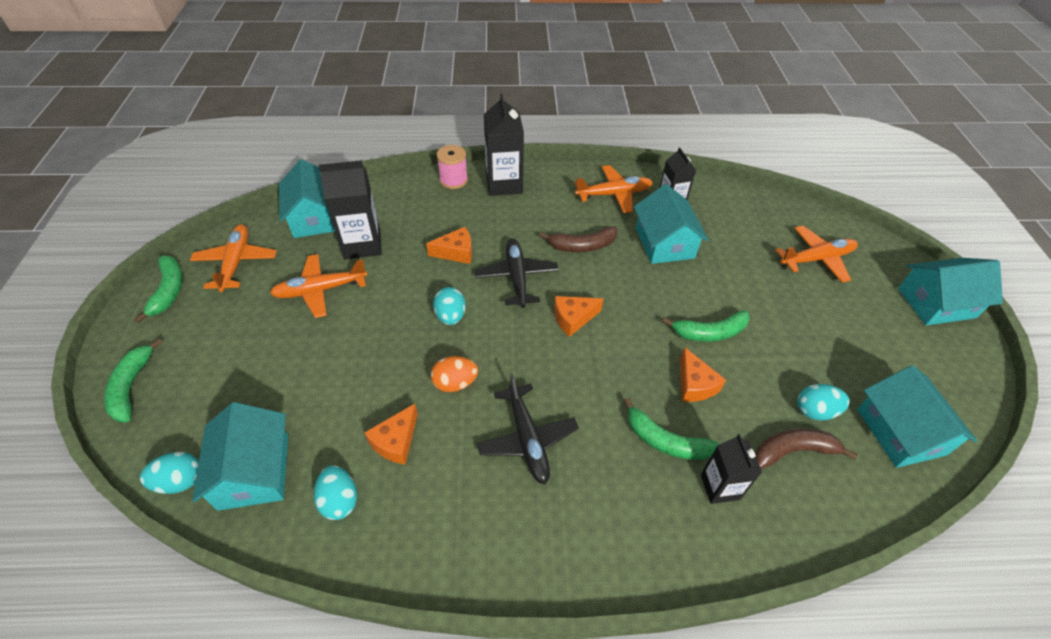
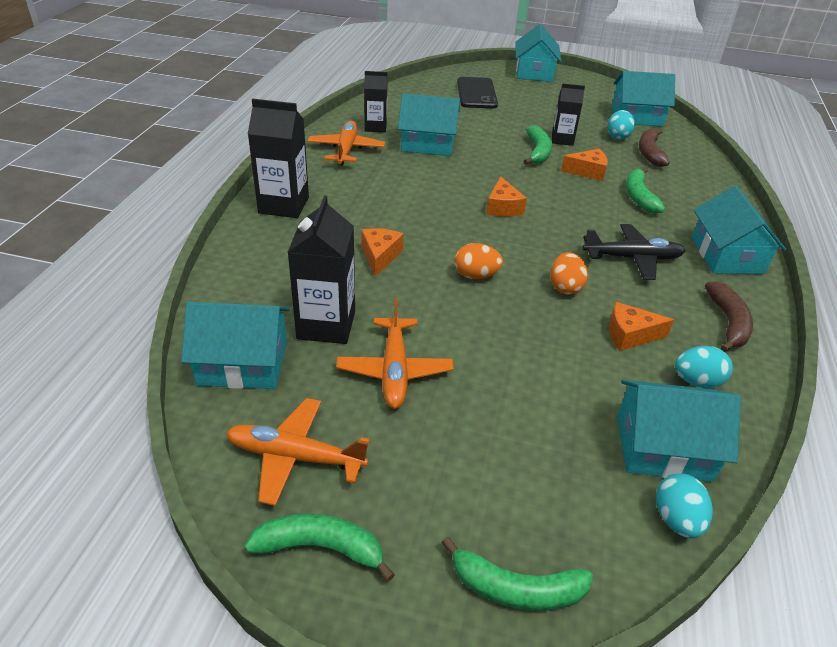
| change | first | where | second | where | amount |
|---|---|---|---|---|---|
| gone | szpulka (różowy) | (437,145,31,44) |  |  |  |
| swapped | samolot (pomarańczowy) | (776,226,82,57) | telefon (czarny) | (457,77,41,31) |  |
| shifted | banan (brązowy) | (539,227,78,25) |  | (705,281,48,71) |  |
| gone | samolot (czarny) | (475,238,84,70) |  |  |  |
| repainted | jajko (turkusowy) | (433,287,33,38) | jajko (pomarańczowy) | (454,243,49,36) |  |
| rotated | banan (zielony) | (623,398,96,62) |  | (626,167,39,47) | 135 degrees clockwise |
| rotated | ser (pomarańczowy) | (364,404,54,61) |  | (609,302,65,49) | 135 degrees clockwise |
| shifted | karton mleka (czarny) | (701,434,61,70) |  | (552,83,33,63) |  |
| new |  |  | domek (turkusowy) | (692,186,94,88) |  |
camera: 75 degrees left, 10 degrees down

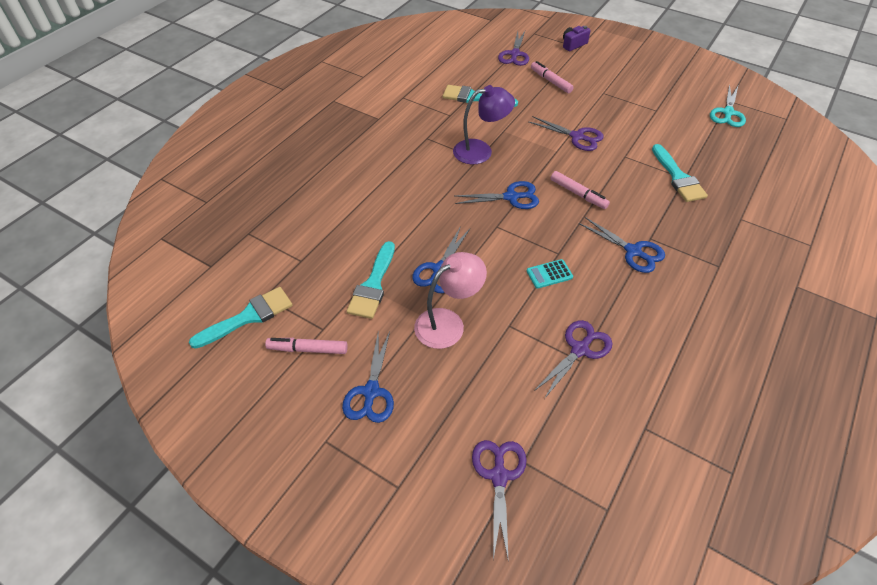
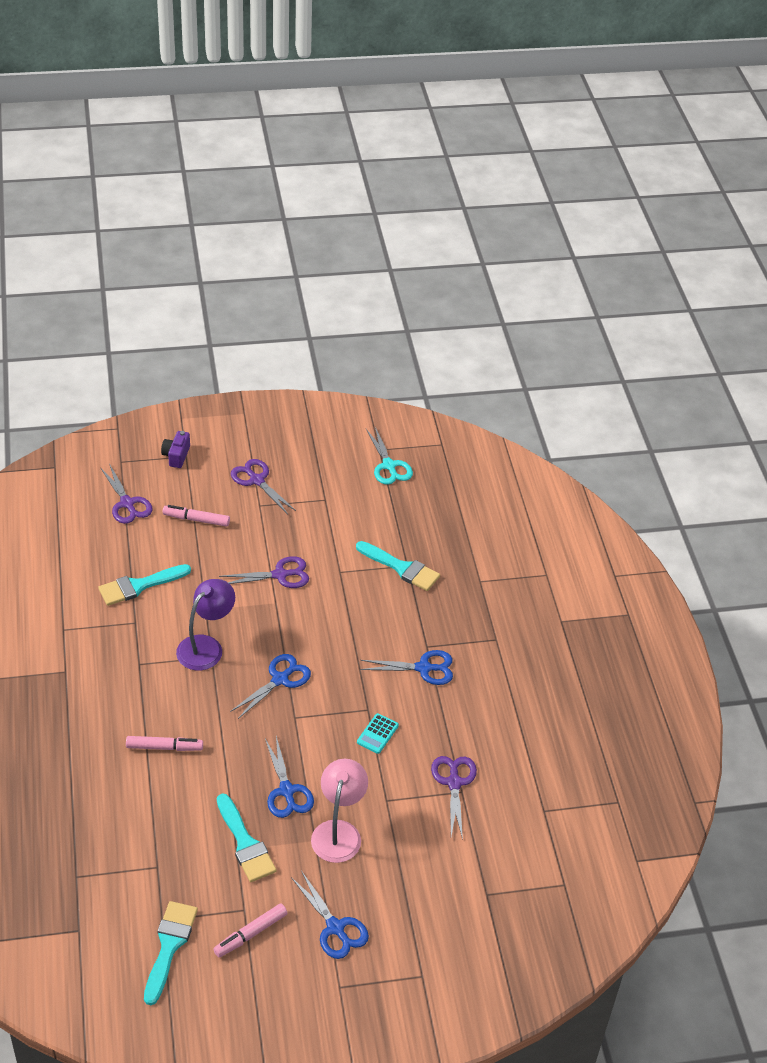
| change | first | where | second | where | amount |
|---|---|---|---|---|---|
| shifted | flamaster (różowy) | (551,171,59,38) |  | (126,736,77,15) |  |
| shifted | nożyczki (fioletowy) | (472,440,55,122) |  | (231,459,65,55) |  |
camera: 45 degrees left, 5 degrees down

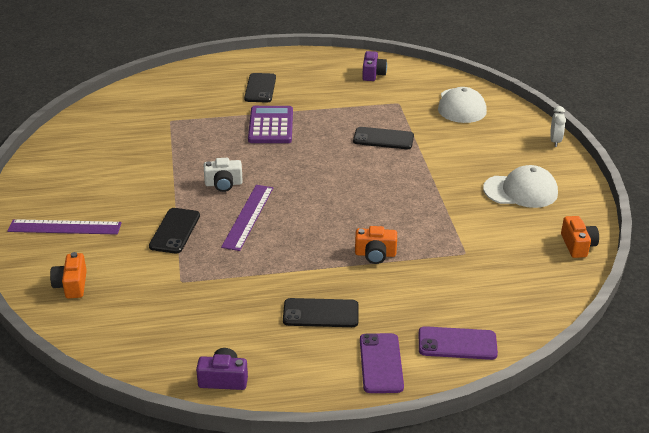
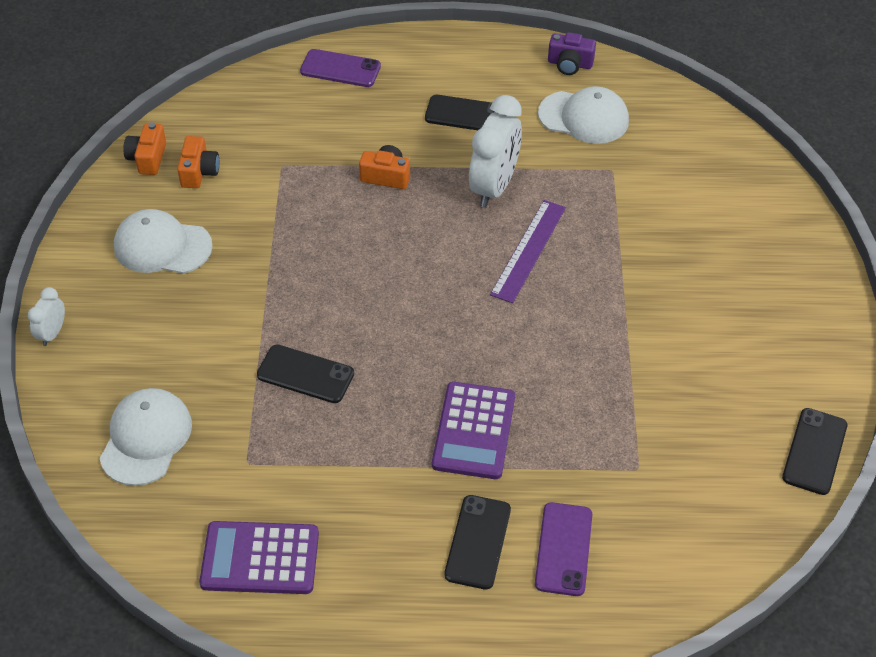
| change | first | where | second | where | amount |
|---|---|---|---|---|---|
| swapped | aparat fotograficzny (fioletowy) | (362,51,25,30) | kalkulator (fioletowy) | (199,521,120,73) |  |
| gone | aparat fotograficzny (biały) | (204,158,39,34) |  |  |  |
| shifted | telefon (czarny) | (149,208,51,46) |  | (782,408,65,87) |  |
| gone | linijka (fioletowy) | (7,219,115,16) |  |  |  |
| shifted | aparat fotograficzny (pomarańczowy) | (50,252,37,47) |  | (177,136,42,52) |  |
| shifted | telefon (fioletowy) | (360,333,44,60) |  | (535,502,57,94) |  |
| new |  |  | czapka (biały) | (538,86,91,58) |  |
| new |  |  | budzik (biały) | (469,95,53,113) |  |
camera: 170 degrees left, 15 degrees up

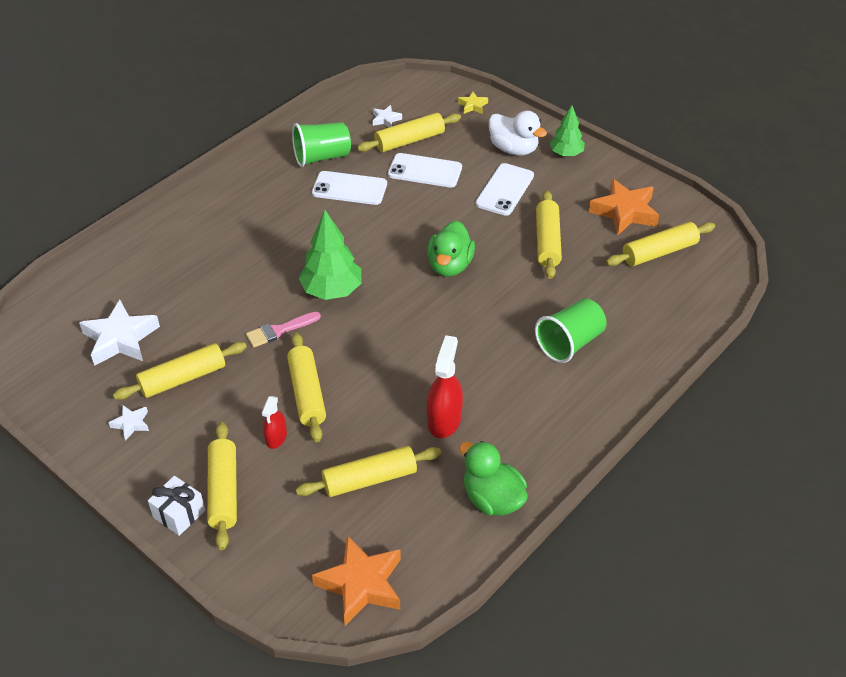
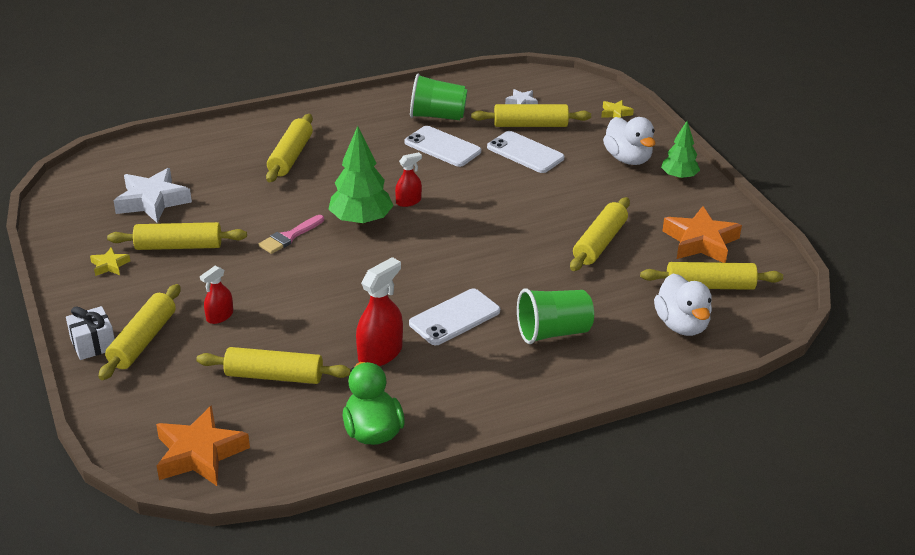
| change | first | where | second | where | amount |
|---|---|---|---|---|---|
| shifted | telefon (biały) | (476,163,58,53) |  | (409,289,91,56) |  |
| gone | kaczka (zielony) | (427,221,48,56) |  |  |  |
| rotated | pędzel (różowy) | (246,312,75,35) |  | (258,215,66,39) | 45 degrees counterclockwise |
| shifted | wałek do ciasta (żółty) | (287,333,39,109) |  | (266,114,47,68) |  |
| repainted | gwiazda (biały) | (108,405,41,36) | gwiazda (żółty) | (90,247,40,29) |  |
| new |  |  | spryskiwacz (czerwony) | (395,152,27,55) |  |
| new |  |  | kaczka (biały) | (654,273,58,63) |  |
camera: 25 degrees right, 10 degrees down

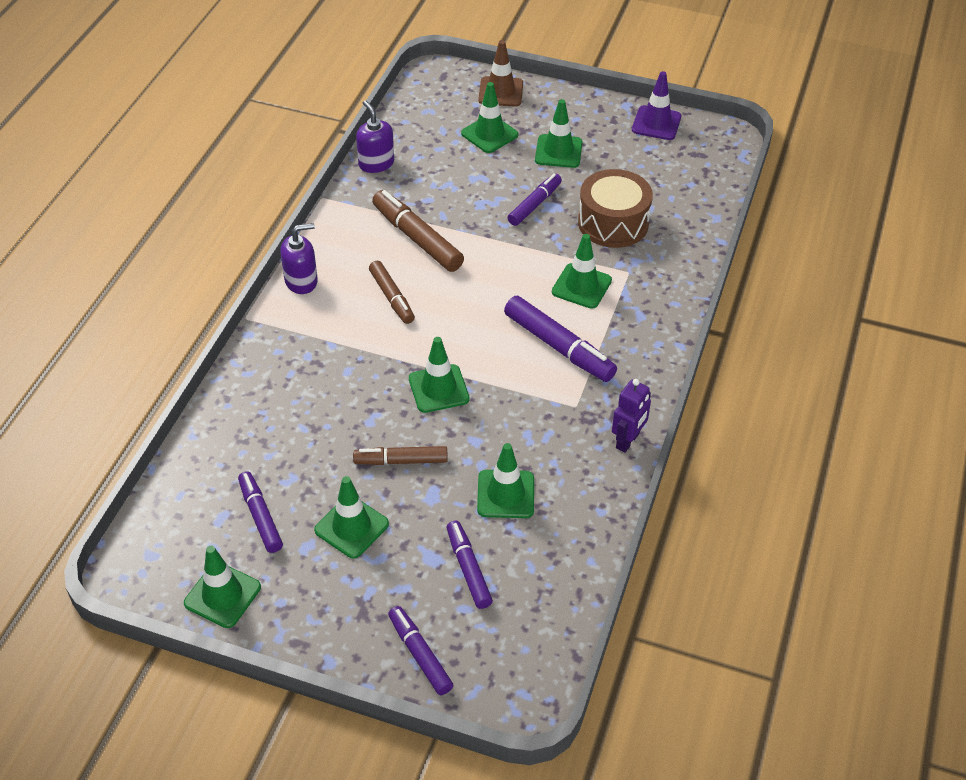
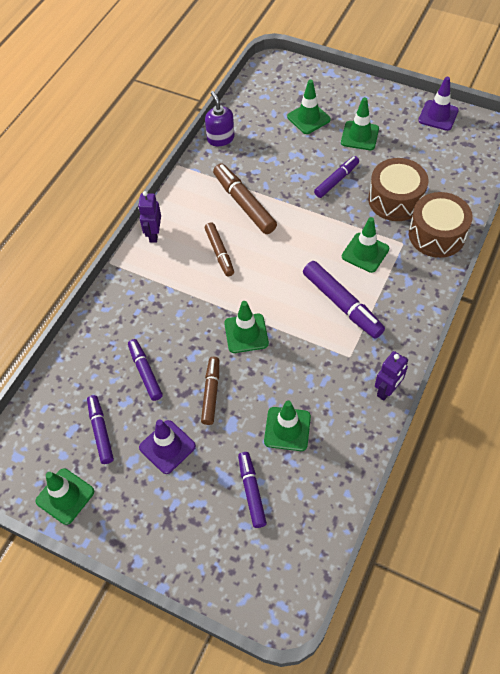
| change | first | where | second | where | amount |
|---|---|---|---|---|---|
| gone | pachołek (brązowy) | (478,40,45,67) |  |  |  |
| swapped | dozownik mydła (fioletowy) | (280,223,38,71) | robot (fioletowy) | (138,191,23,52) |  |
| rotated | flamaster (brązowy) | (353,446,95,19) |  | (201,357,18,68) | 90 degrees clockwise |
| repainted | pachołek (zielony) | (314,476,75,82) | pachołek (fioletowy) | (139,419,57,55) |  |
| shifted | flamaster (fioletowy) | (388,606,65,89) |  | (128,339,35,62) |  |
| new |  |  | bęben (brązowy) | (409,192,64,66) |  |
camera: 10 degrees right, 10 degrees up

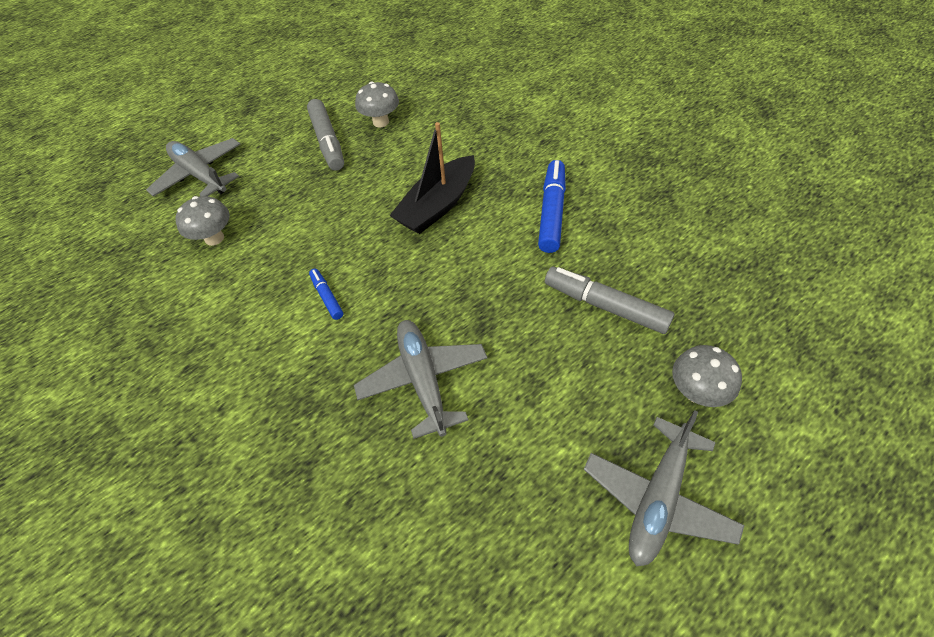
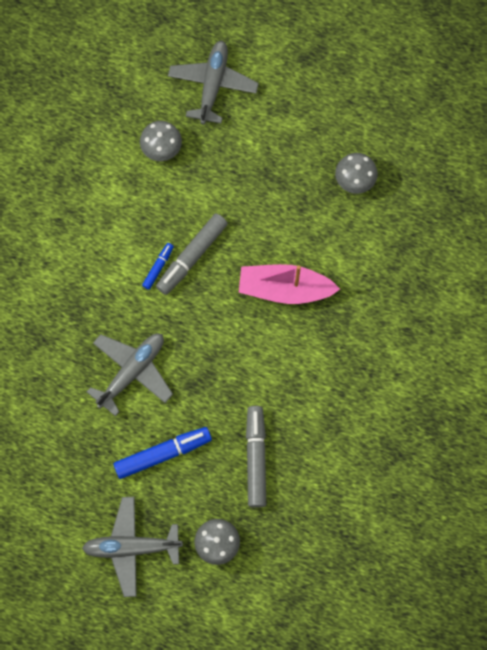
| change | first | where | second | where | amount |
|---|---|---|---|---|---|
| shifted | flamaster (szary) | (307,99,37,72) |  | (156,213,72,82) |  |
| repainted | łódka (czarny) | (389,122,86,112) | łódka (różowy) | (239,264,101,40) |  |
| shifted | flamaster (niebieski) | (538,160,28,93) |  | (113,427,99,52) |  |
camera: 55 degrees right, 20 degrees up

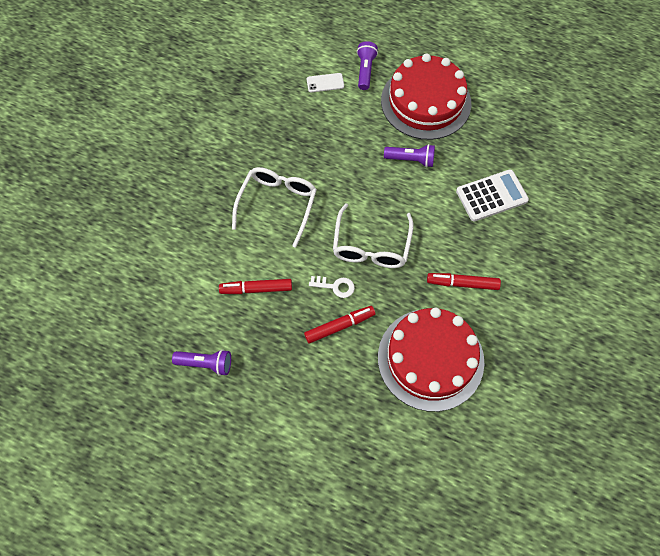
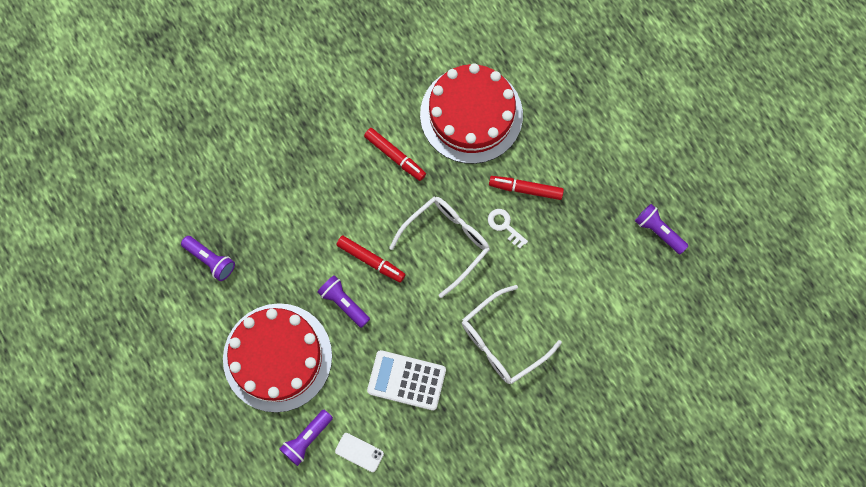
| change | first | where | second | where | amount |
|---|---|---|---|---|---|
| shifted | kalkulator (biały) | (456,170,73,51) |  | (367,350,79,61) |  |
| shifted | flamaster (czerwony) | (219,279,73,15) |  | (336,235,69,48) |  |
| new |  |  | latarka (fioletowy) | (181,236,54,45) |  |
camera: 145 degrees left, 10 degrees up

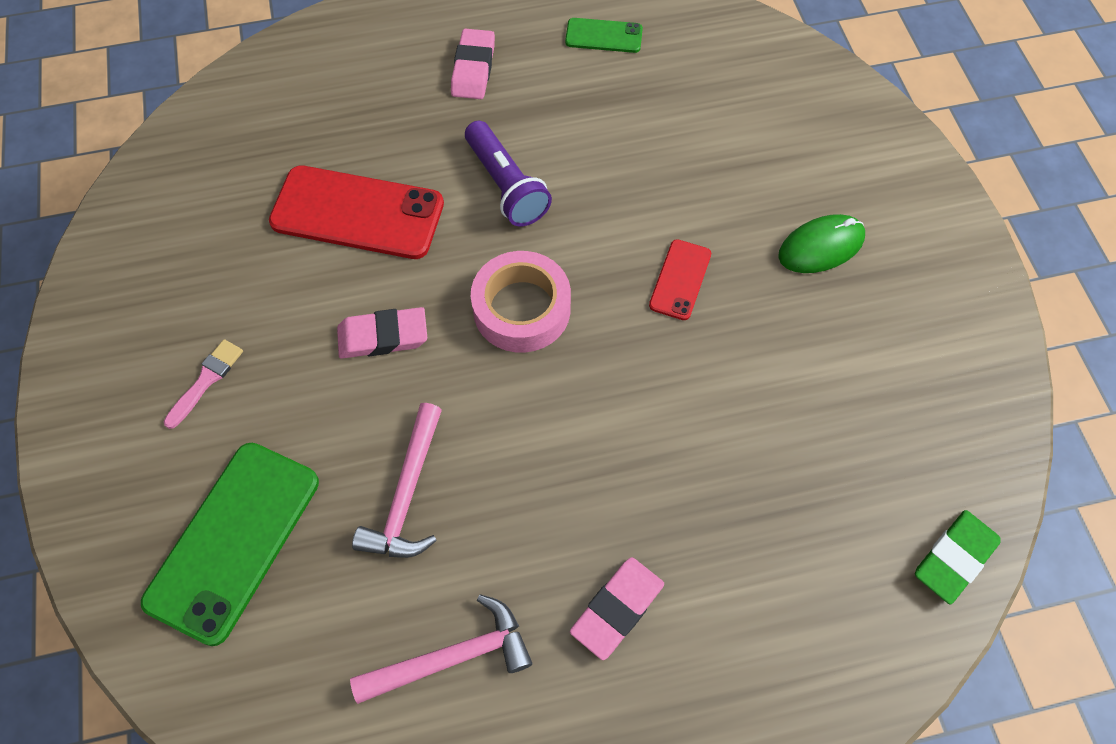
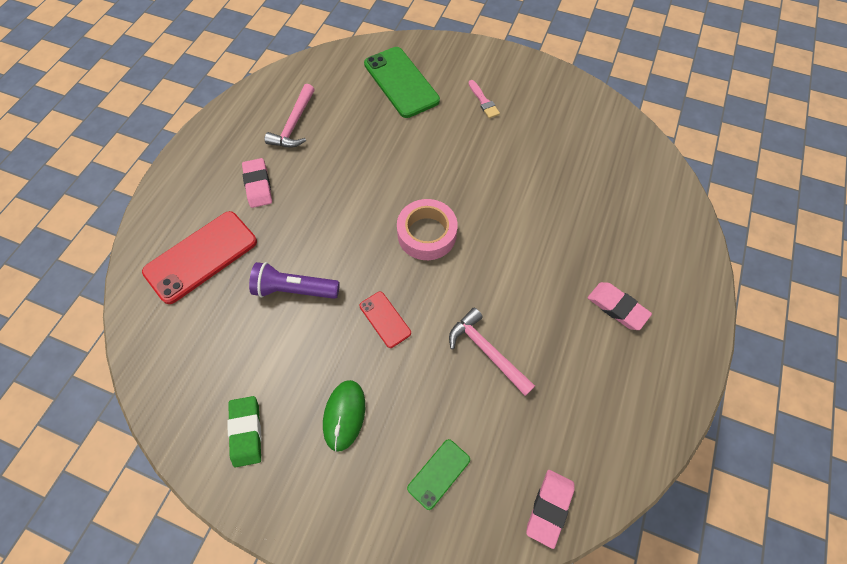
| change | first | where | second | where | amount |
|---|---|---|---|---|---|
| shifted | telefon (zielony) | (565,18,78,35) |  | (407,439,63,71) |  |
| shifted | latarka (fioletowy) | (465,120,87,106) |  | (249,262,91,37) |  |
| shifted | telefon (czerwony) | (269,165,175,94) |  | (142,211,115,93) |  |
| shifted | gumka do mazania (różowy) | (337,307,90,52) |  | (526,470,49,79) |  |
| shifted | młotek (różowy) | (352,403,90,155) |  | (449,308,86,88) |  |
| shifted | gumka do mazania (zielony) | (915,510,86,95) |  | (227,396,35,71) |  |
camera: 125 degrees right, 0 degrees up

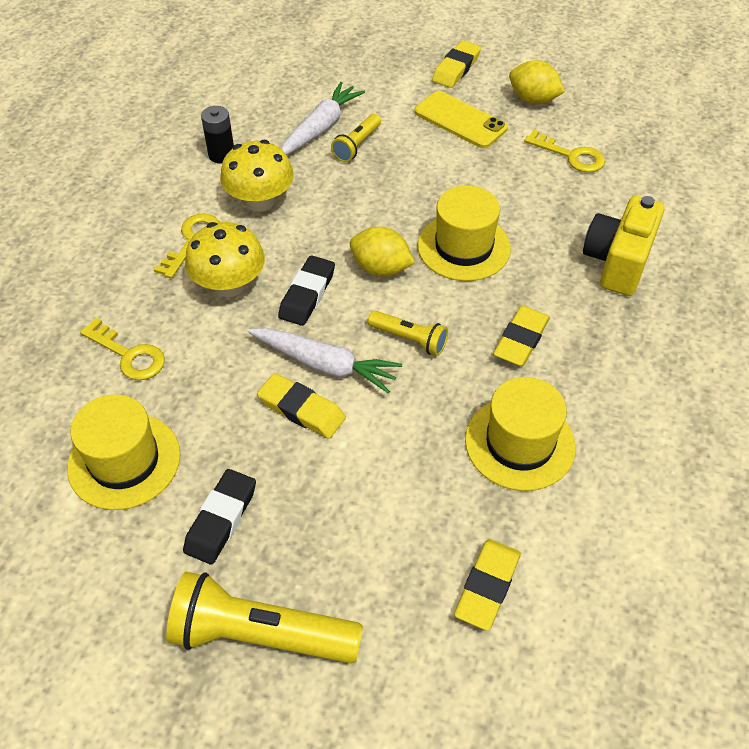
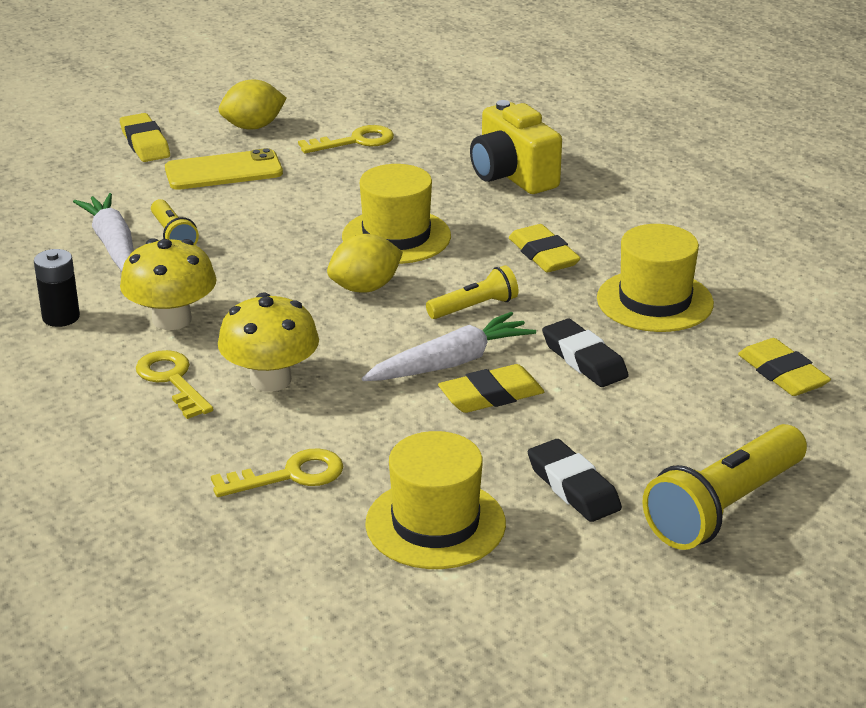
| change | first | where | second | where | amount |
|---|---|---|---|---|---|
| shifted | gumka do mazania (czarny) | (278,255,57,71) |  | (542,319,87,68) |  |
camera: 55 degrees left, 20 degrees down

